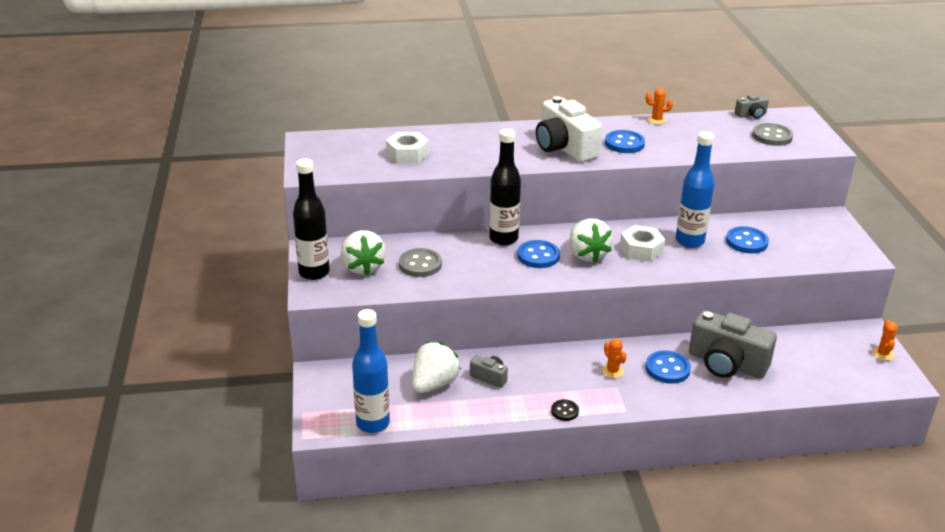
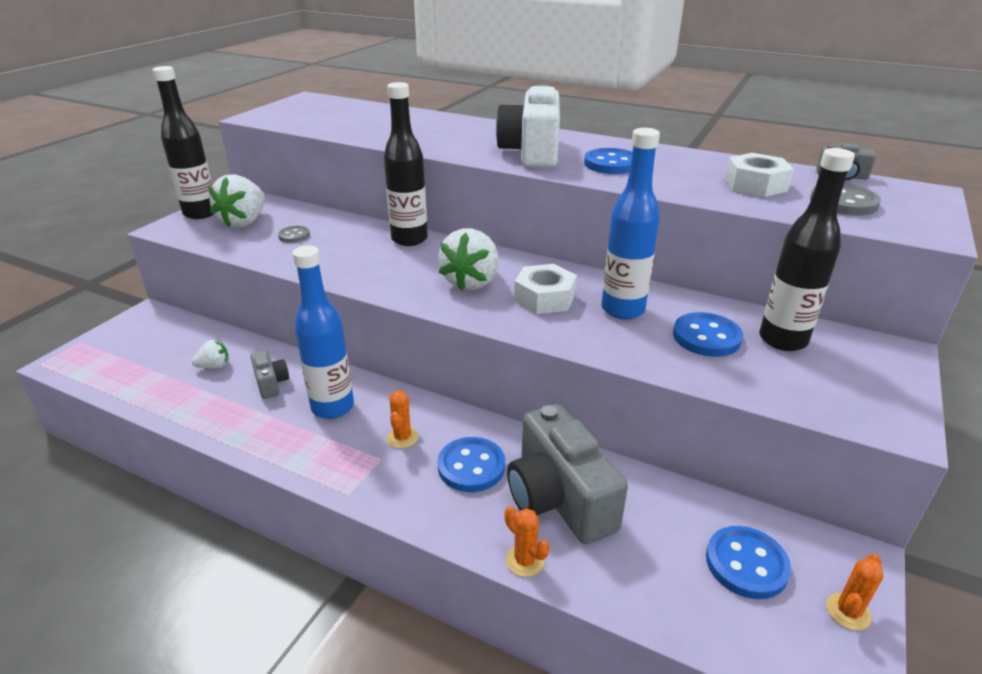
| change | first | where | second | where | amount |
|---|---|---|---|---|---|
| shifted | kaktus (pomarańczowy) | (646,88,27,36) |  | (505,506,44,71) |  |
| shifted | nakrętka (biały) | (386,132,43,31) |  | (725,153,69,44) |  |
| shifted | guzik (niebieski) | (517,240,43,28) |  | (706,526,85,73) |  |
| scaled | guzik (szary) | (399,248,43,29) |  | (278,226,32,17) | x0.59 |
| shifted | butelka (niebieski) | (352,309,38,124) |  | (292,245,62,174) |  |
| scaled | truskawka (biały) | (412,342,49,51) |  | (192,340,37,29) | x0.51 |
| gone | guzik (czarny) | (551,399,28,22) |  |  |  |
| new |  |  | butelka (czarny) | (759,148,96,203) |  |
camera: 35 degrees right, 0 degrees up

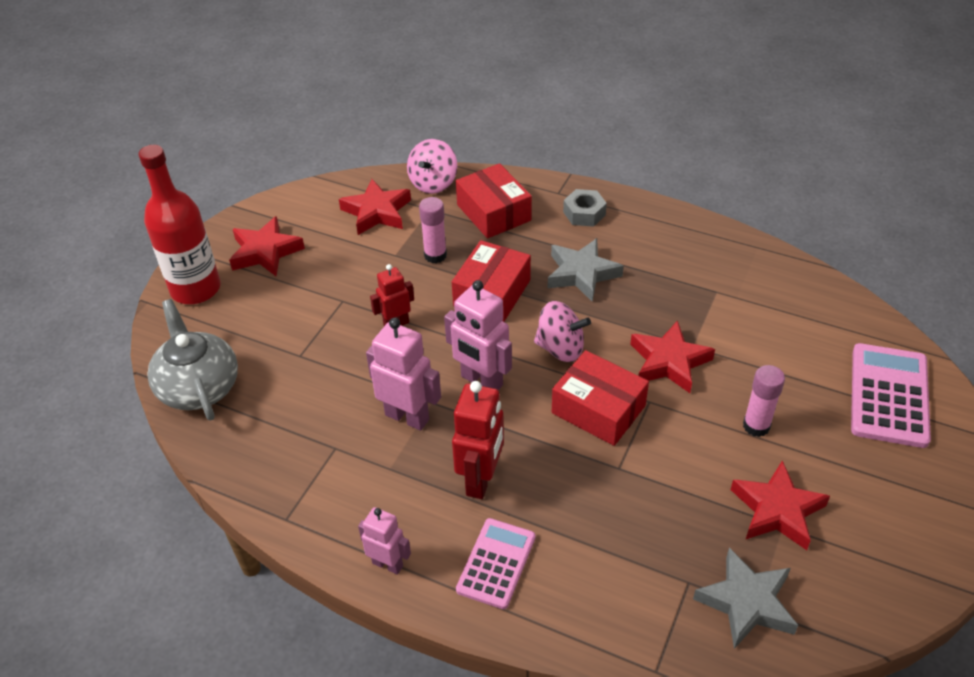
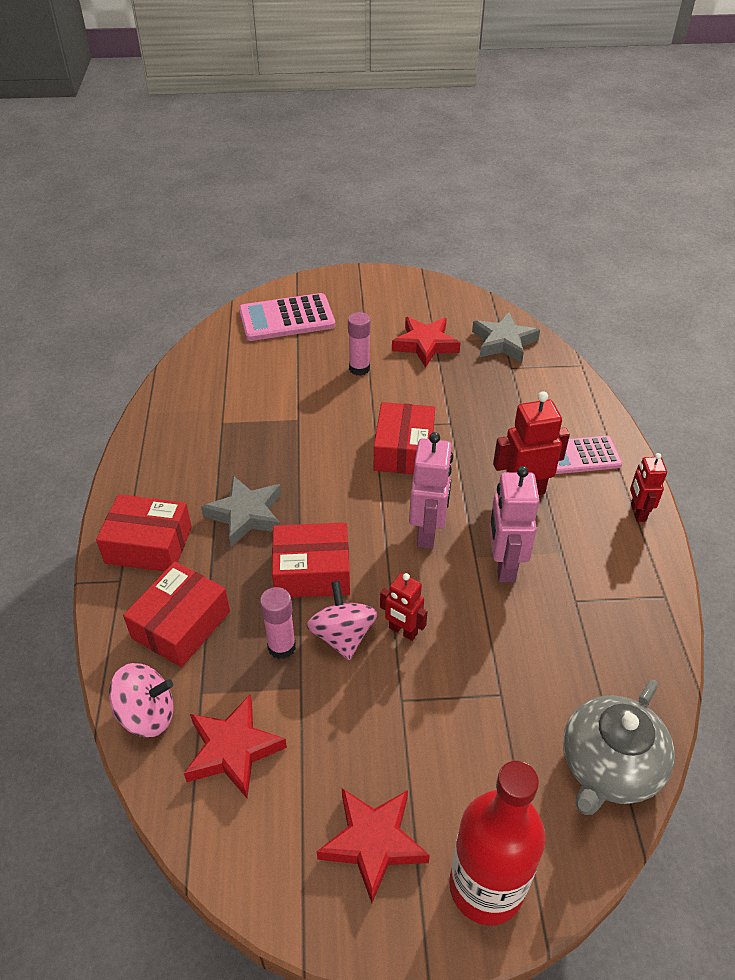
| change | first | where | second | where | amount |
|---|---|---|---|---|---|
| swapped | nakrętka (szary) | (563,189,44,38) | pudełko (czerwony) | (96,494,96,78) |  |
| shifted | bączek (różowy) | (534,301,57,61) |  | (307,581,71,79) |  |
| gone | gwiazda (czerwony) | (630,320,85,73) |  |  |  |
| repainted | robot (różowy) | (358,507,53,68) | robot (czerwony) | (630,453,37,69) |  |
camera: 120 degrees left, 0 degrees up

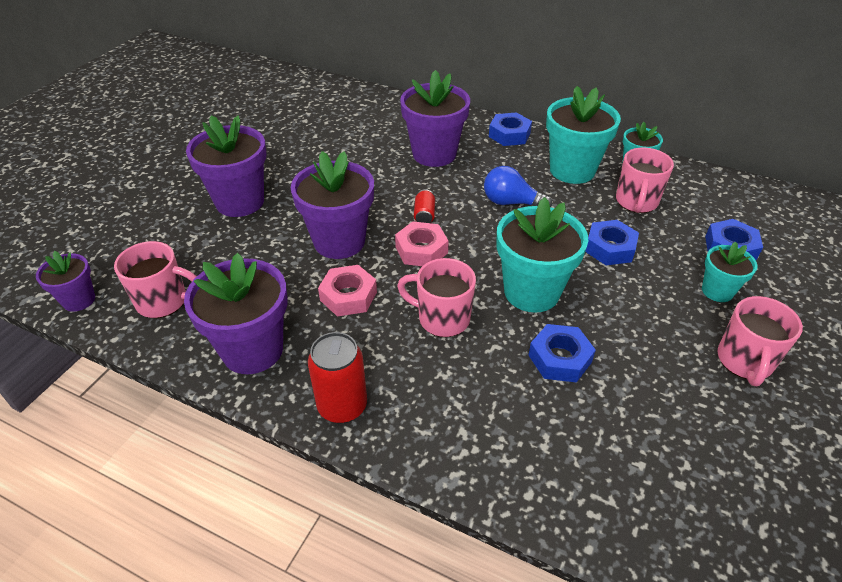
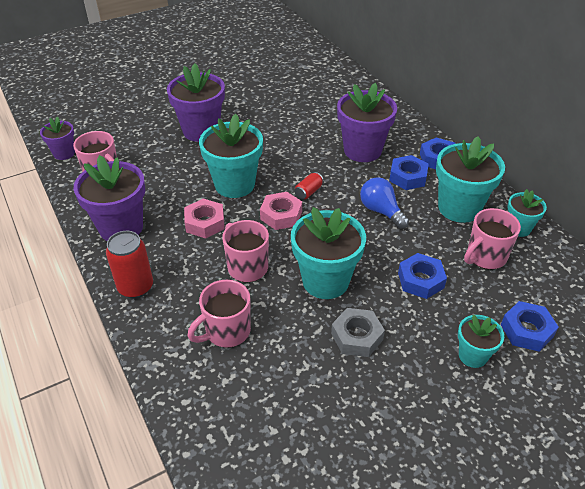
| change | first | where | second | where | amount |
|---|---|---|---|---|---|
| repainted | doniczka (fioletowy) | (291,151,83,108) | doniczka (turkusowy) | (199,114,64,84) |  |
| shifted | kubek (różowy) | (717,296,86,90) |  | (188,280,63,68) |  |
| shifted | nakrętka (niebieski) | (529,324,67,59) |  | (389,155,39,35) |  |
| new |  |  | nakrętka (szary) | (331,308,54,49) |  |
camera: 35 degrees right, 0 degrees up

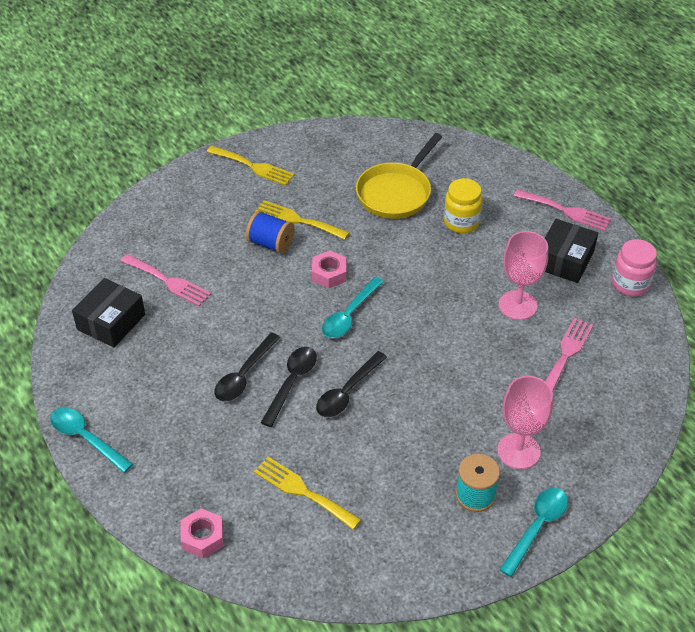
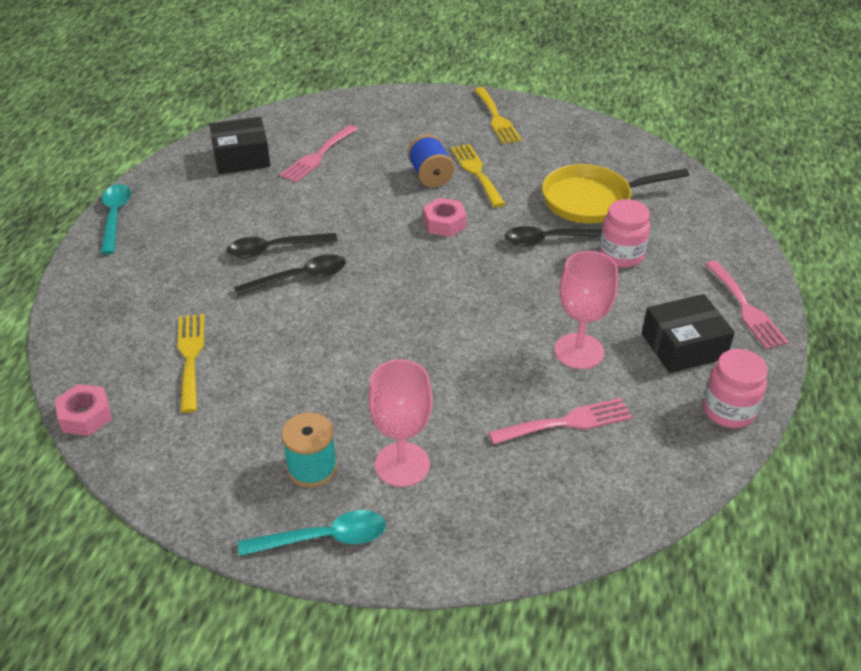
| change | first | where | second | where | amount |
|---|---|---|---|---|---|
| repainted | słoik (żółty) | (444,178,39,55) | słoik (różowy) | (600,199,50,69) |  |
| rotated | widelec (różowy) | (120,254,91,52) |  | (280,125,78,58) | 45 degrees clockwise |
| gone | łyżka (turkusowy) | (322,277,62,61) |  |  |  |
| shifted | łyżka (czarny) | (316,351,71,66) |  | (504,226,98,20) |  |
| shifted | nakrętka (różowy) | (181,508,43,51) |  | (55,384,57,52) |  |
camera: 45 degrees right, 5 degrees down

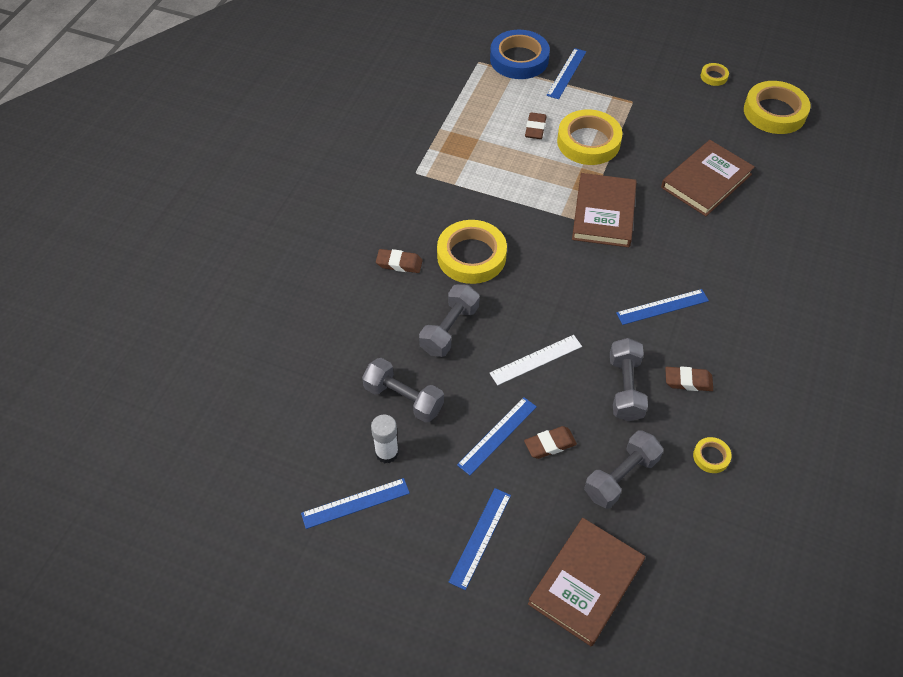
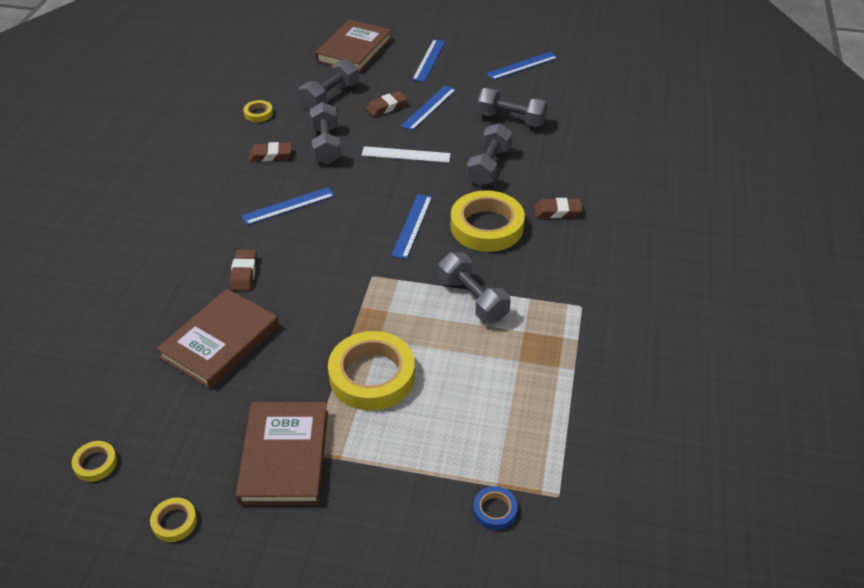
| change | first | where | second | where | amount |
|---|---|---|---|---|---|
| scaled | taśma klejąca (niebieski) | (490,30,60,49) |  | (473,486,44,44) | x0.45 |
| shifted | linijka (niebieski) | (546,48,40,51) |  | (391,194,41,65) |  |
| scaled | taśma klejąca (żółty) | (744,81,67,53) |  | (71,441,46,41) | x0.45 |
| shifted | gumka do mazania (brązowy) | (525,112,21,27) |  | (229,250,28,41) |  |
| shifted | książka (brązowy) | (572,173,65,74) |  | (236,402,92,103) |  |
| rotated | linijka (biały) | (490,335,92,50) |  | (361,146,90,17) | 45 degrees clockwise |
| gone | klej w sztyfcie (biały) | (371,414,28,49) |  |  |  |
| new |  |  | hantel (szary) | (438,252,73,71) |  |
camera: 170 degrees right, 10 degrees down

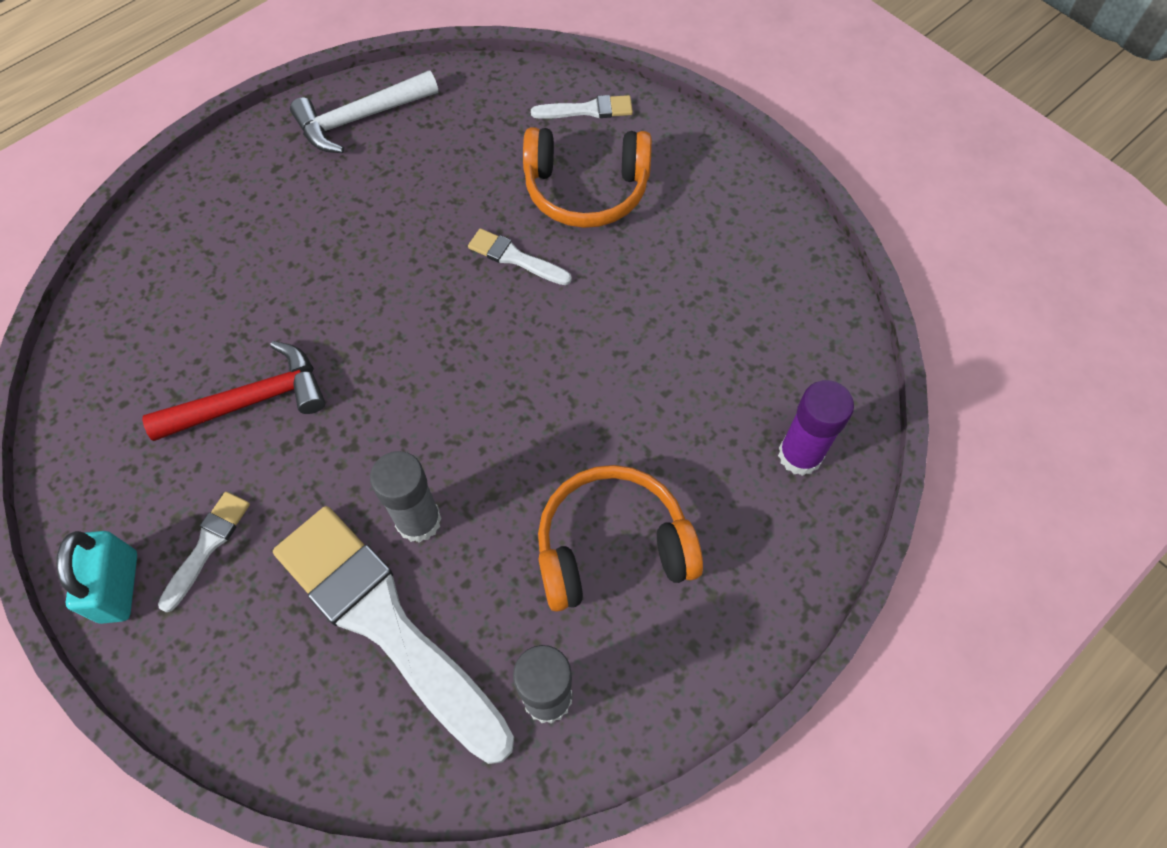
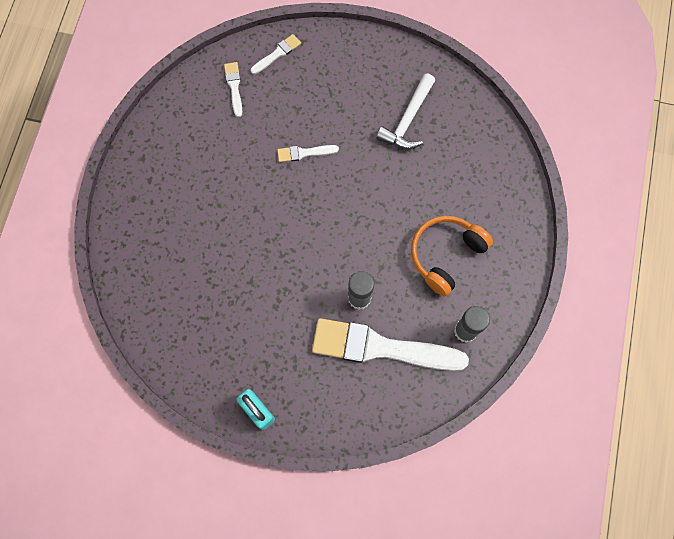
| change | first | where | second | where | amount |
|---|---|---|---|---|---|
| shifted | młotek (biały) | (290,70,148,83) |  | (376,73,59,76) |  |
| gone | słuchawki (pomarańczowy) | (523,127,129,101) |  |  |  |
| gone | młotek (czerwony) | (142,341,183,100) |  |  |  |
| gone | klej w sztyfcie (fioletowy) | (778,380,76,96) |  |  |  |
| shifted | pędzel (biały) | (158,492,92,120) |  | (224,62,18,55) |  |
camera: 35 degrees left, 10 degrees up

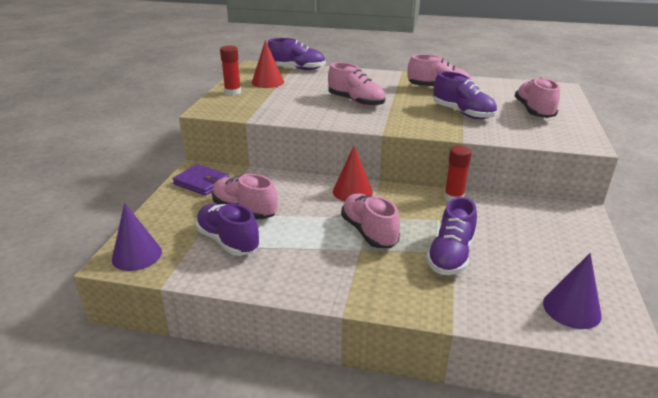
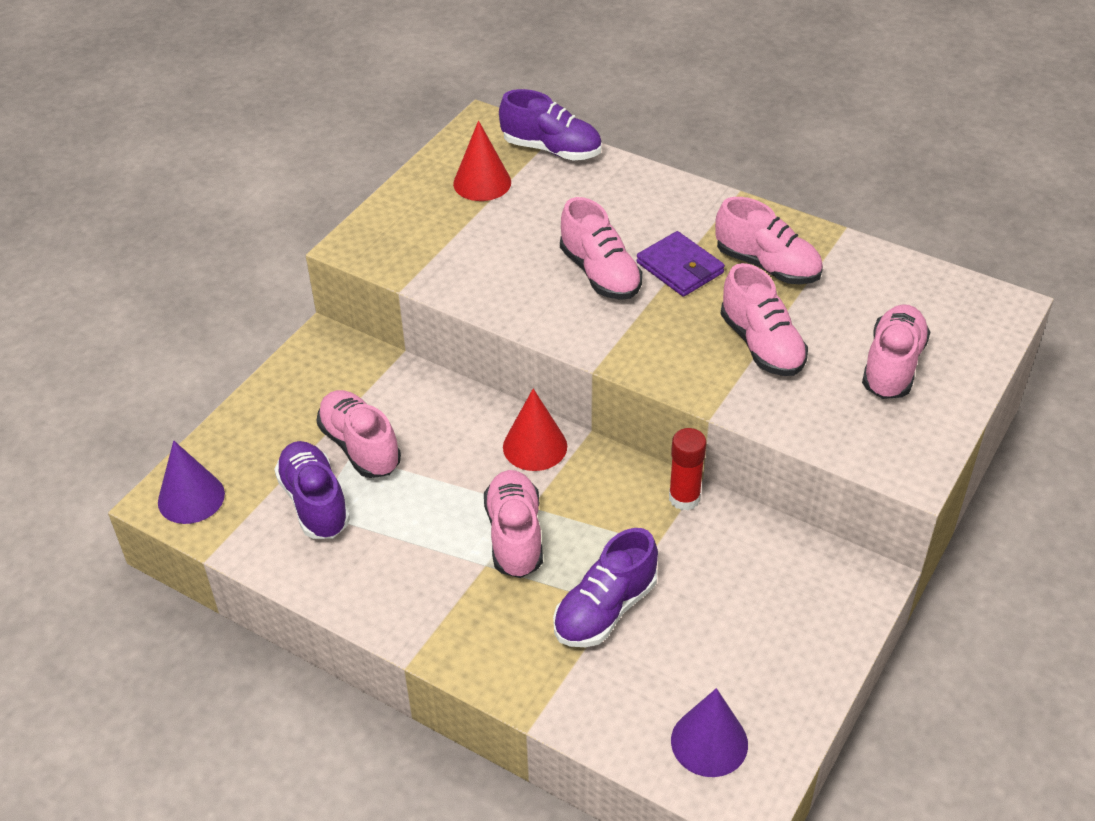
| change | first | where | second | where | amount |
|---|---|---|---|---|---|
| gone | klej w sztyfcie (czerwony) | (220,46,21,50) |  |  |  |
| repainted | but (fioletowy) | (433,71,64,48) | but (różowy) | (721,263,87,113) |  |
| shifted | portfel (fioletowy) | (172,164,57,32) |  | (636,231,89,66) |  |
camera: 20 degrees right, 15 degrees up

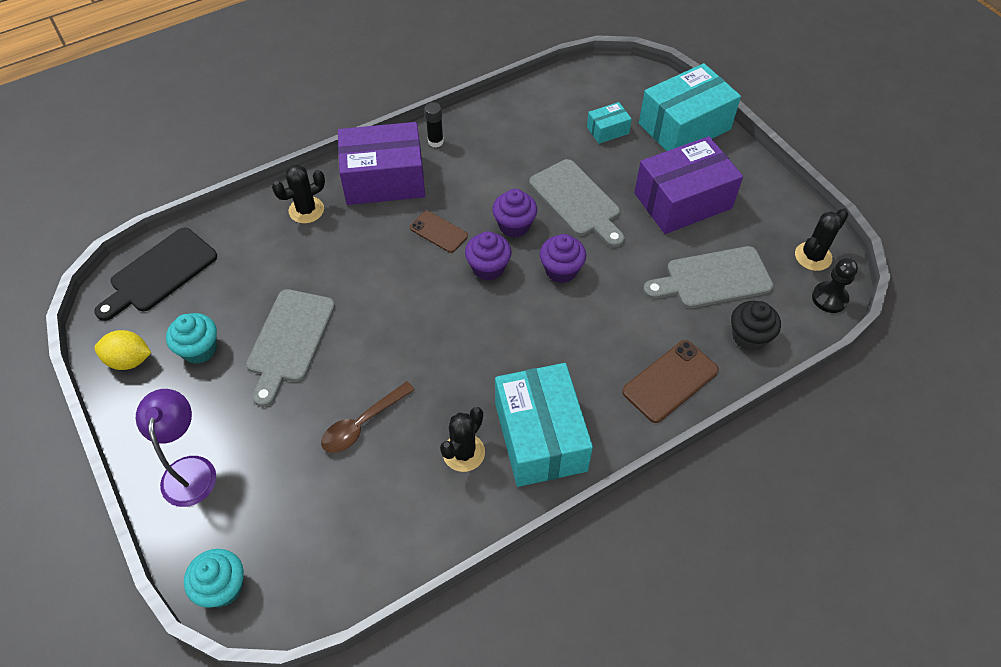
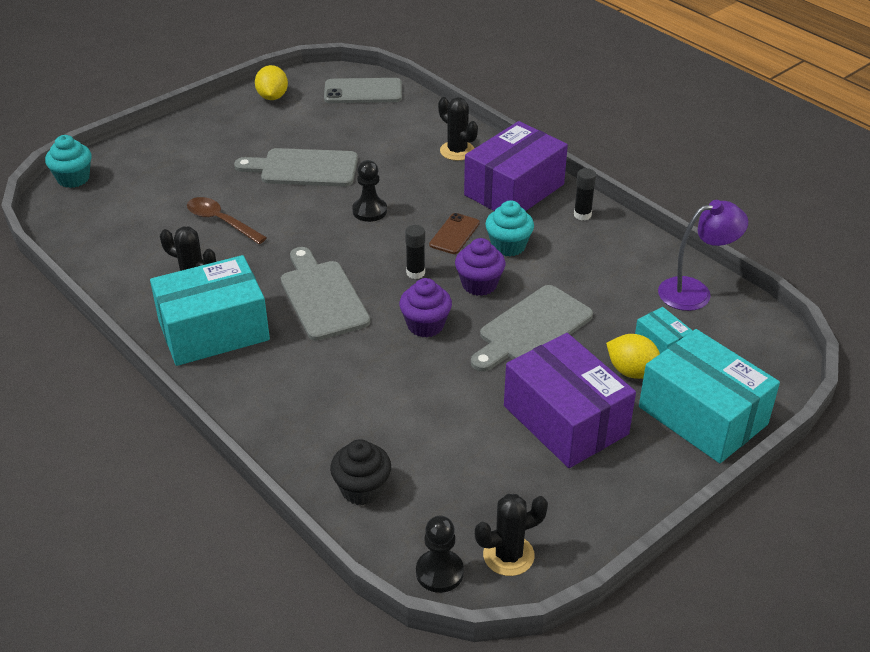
| change | first | where | second | where | amount |
|---|---|---|---|---|---|
| rotated | pudełko (fioletowy) | (338,122,87,83) |  | (464,121,104,90) | 60 degrees clockwise |
| rotated | kaktus (czarny) | (795,208,54,63) |  | (475,494,73,82) | 60 degrees counterclockwise |
| swapped | deska do krojenia (czarny) | (94,227,123,94) | telefon (szary) | (324,78,78,25) |  |
| swapped | muffinka (fioletowy) | (465,231,47,50) | klej w sztyfcie (czarny) | (405,225,20,54) |  |
| shifted | deska do krojenia (szary) | (643,246,131,62) |  | (281,247,89,94) |  |
| shifted | muffinka (turkusowy) | (166,313,51,51) |  | (485,200,49,56) |  |
| gone | telefon (brązowy) | (622,340,97,83) |  |  |  |
| shifted | lampka (fioletowy) | (136,389,80,118) |  | (658,200,90,111) |  |
| new |  |  | pionek (czarny) | (352,160,35,62) |  |
| new |  |  | cytryna (żółty) | (606,334,54,45) |  |
camera: 80 degrees right, 15 degrees down

